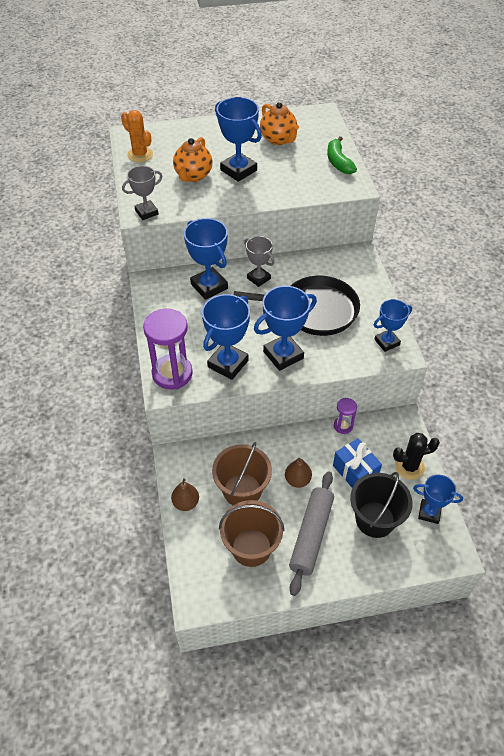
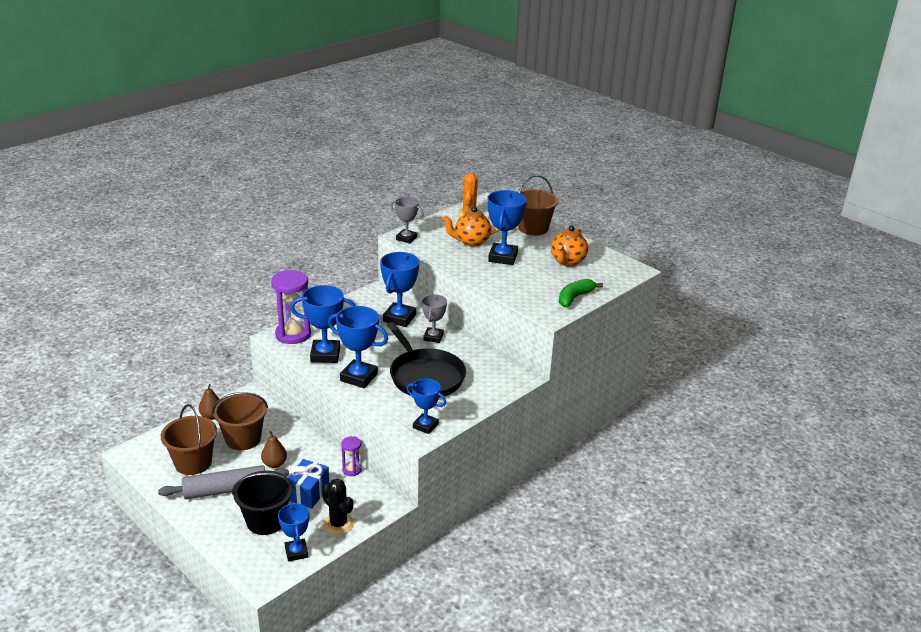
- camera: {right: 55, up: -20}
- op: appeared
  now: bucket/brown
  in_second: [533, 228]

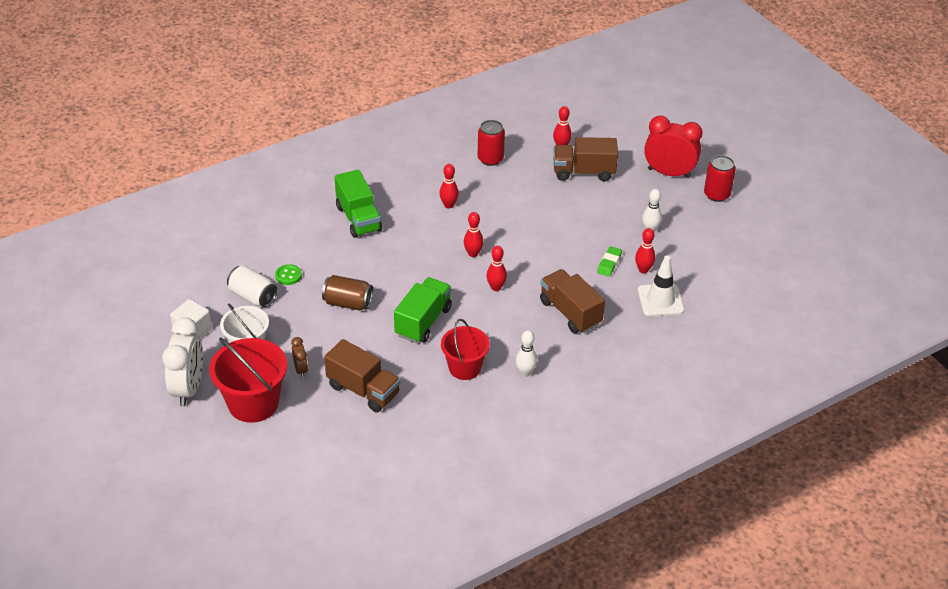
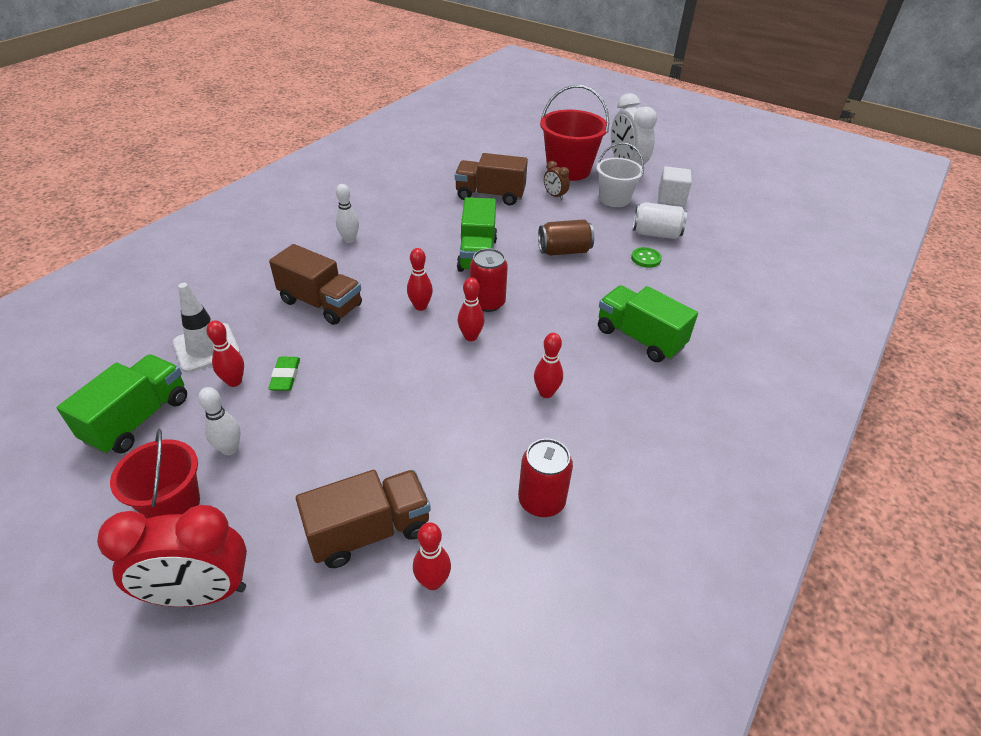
- camera: {right: 155, up: 0}
- op: appeared
  now: truck/green
  in_second: [138, 419]
- op: relocated
  was: bucket/red
  in_first: [464, 368]
  in_second: [173, 504]
- op: relocated
  was: can/red
  in_first: [716, 194]
  in_second: [487, 303]

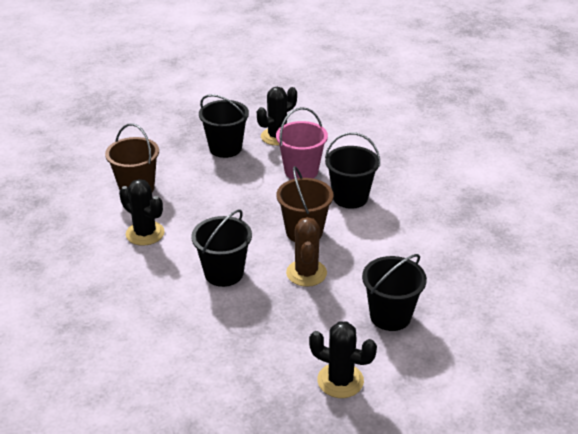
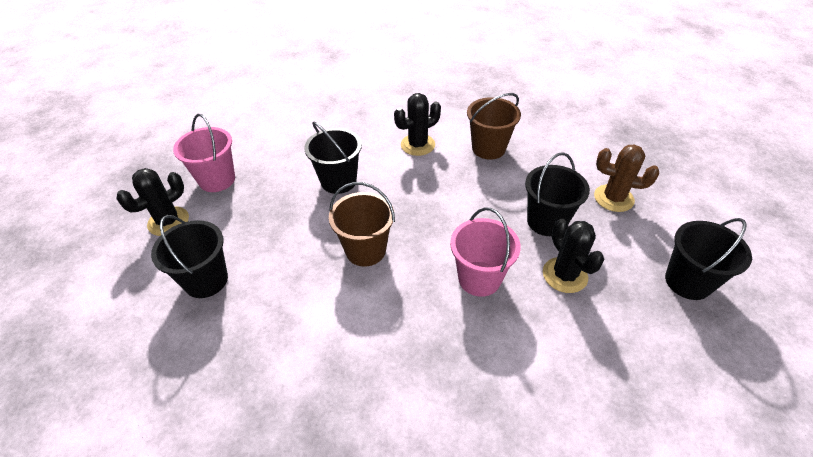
- camera: {right: 110, up: 10}
- op: appeared
  now: bucket/pink
  in_second: [217, 180]
- op: relocated
  was: cactus/brown
  in_first: [306, 273]
  in_second: [613, 198]
- op: relocated
  was: bucket/black
  in_first: [350, 197]
  in_second: [687, 282]

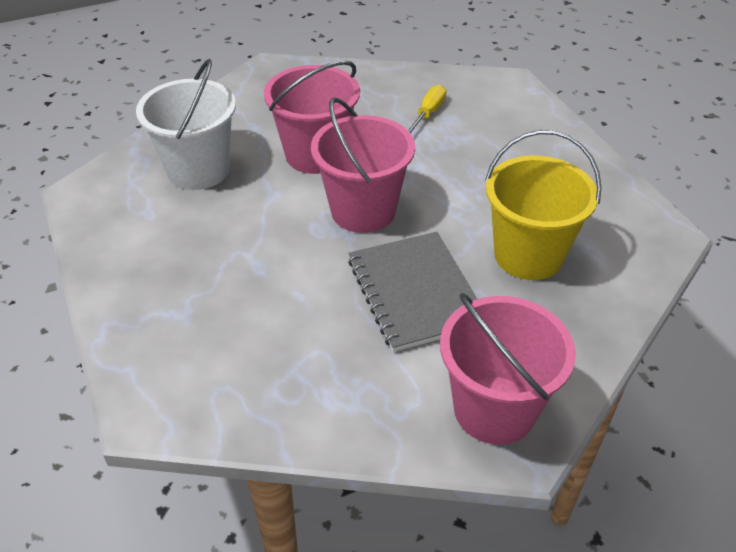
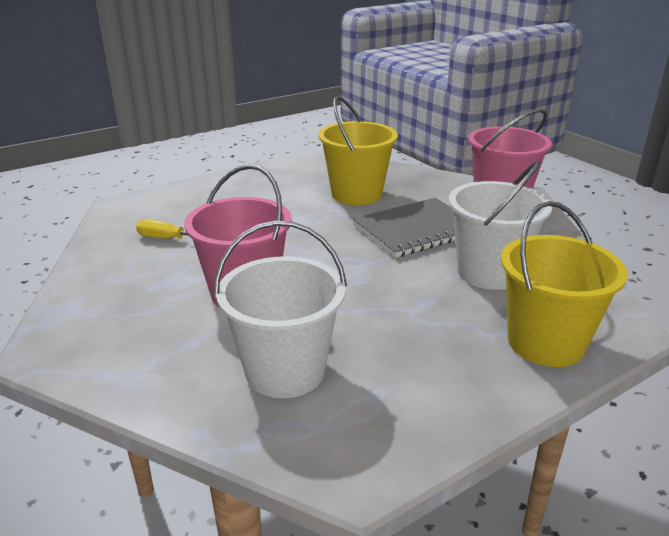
- camera: {right: -100, up: -15}
- op: appeared
  now: bucket/white
  in_second: [489, 272]
- op: appeared
  now: bucket/yellow
  in_second: [545, 343]
- op: missing
  was: bucket/pink
  in_first: [363, 210]

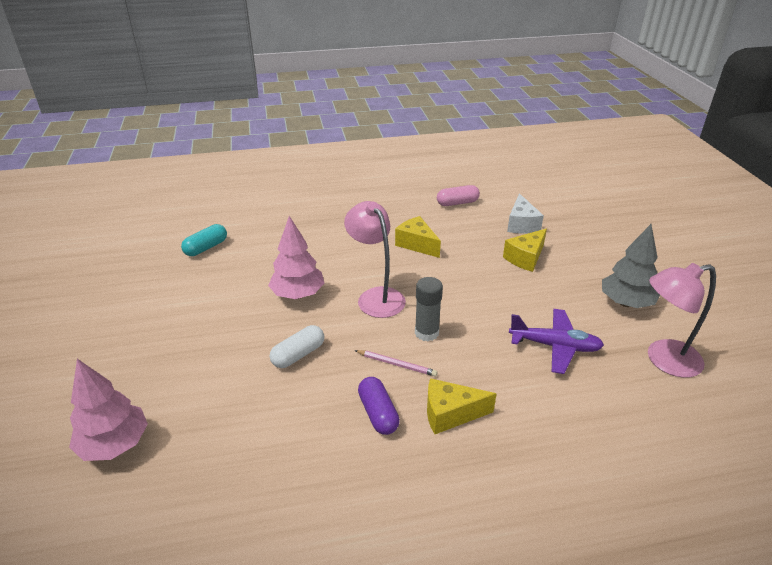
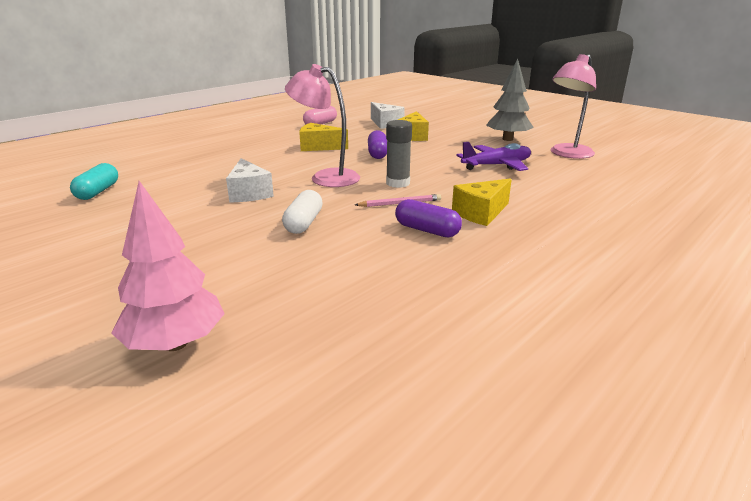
- camera: {right: -35, up: -10}
- op: exchanged
  was: tree/pink
  now: cheese/white
  in_first: [298, 294]
  in_second: [249, 193]
- op: appeared
  now: capsule/purple
  in_second: [377, 153]

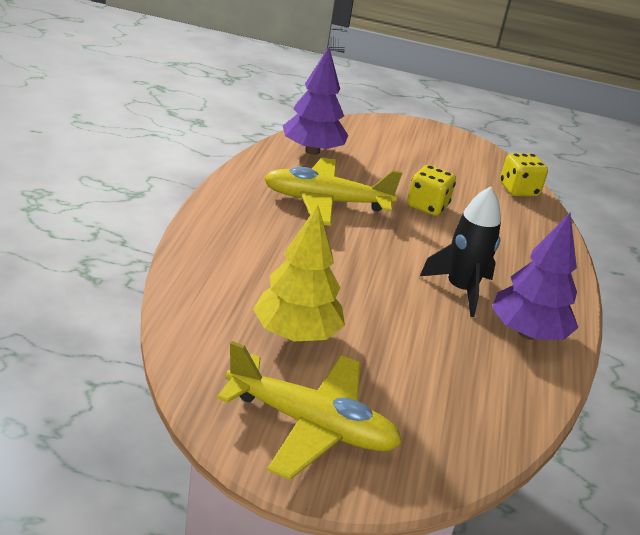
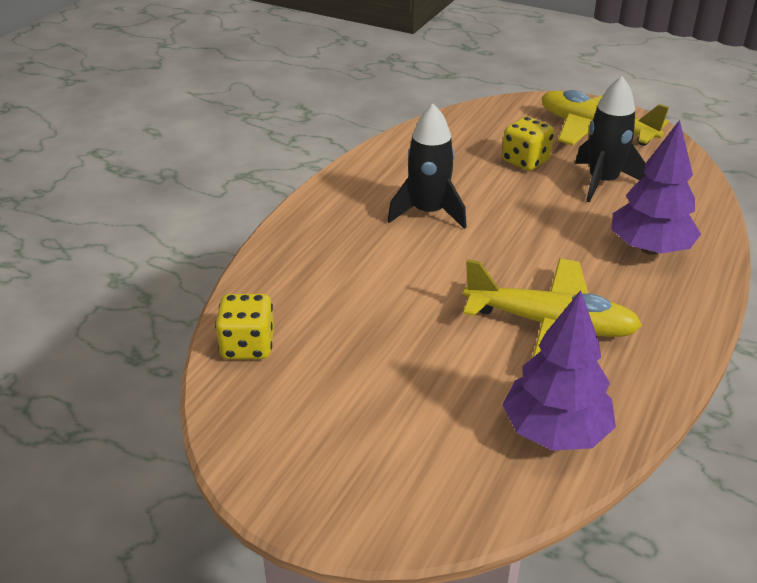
- camera: {right: -160, up: 5}
- op: relocated
  was: dice/yellow
  in_first: [427, 206]
  in_second: [525, 161]
- op: exchanged
  was: tree/yellow
  now: rocket/black
  in_first: [296, 334]
  in_second: [602, 182]
- op: relocated
  was: tree/purple
  in_first: [527, 333]
  in_second: [649, 249]

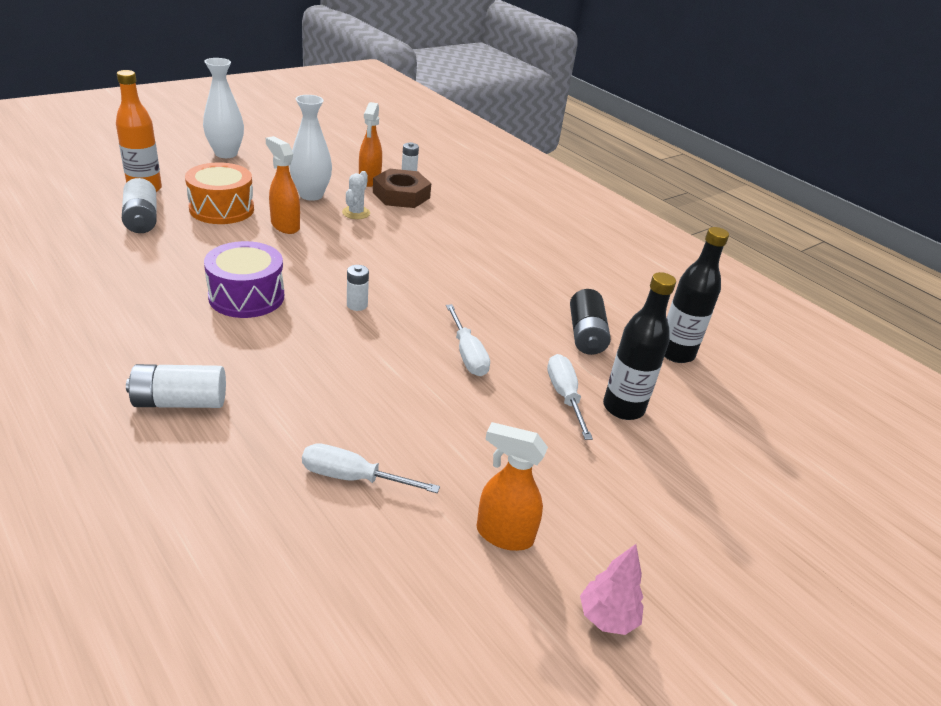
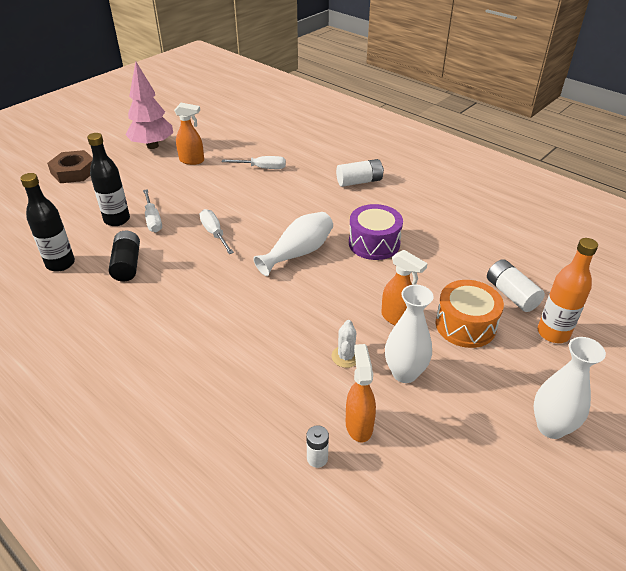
- camera: {right: 175, up: 5}
- op: relocated
  was: nut/brown
  in_first: [401, 195]
  in_second: [74, 171]
- op: size
  was: tree/pink
  in_first: [607, 618]
  in_second: [152, 146]
  ratio: 1.93
- op: exchanged
  was: battery/white
  now: vase/white
  in_first: [357, 305]
  in_second: [298, 253]

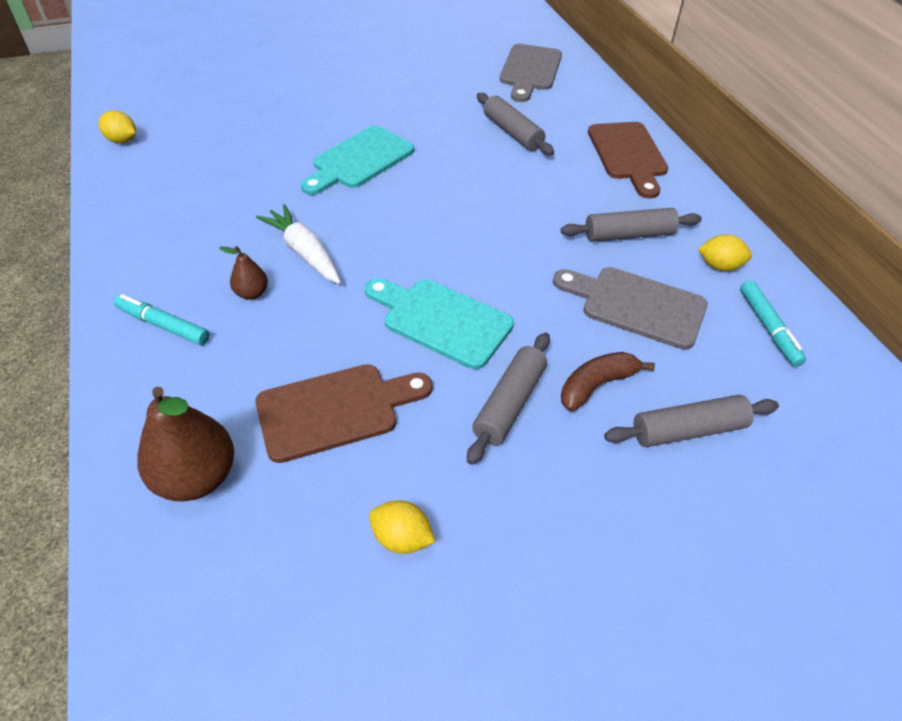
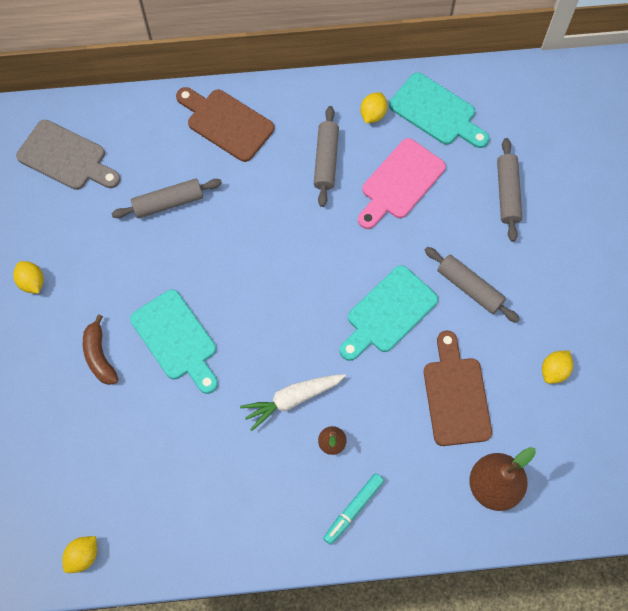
- camera: {right: -75, up: 20}
- op: appeared
  now: lemon/yellow
  in_second: [32, 282]
- op: relocated
  was: banana/brown
  in_first: [597, 385]
  in_second: [99, 356]
- op: spun
  was: cutting board/brown
  in_first: [628, 155]
  in_second: [226, 123]
  clockwise: -150
- op: colour
  was: cutting board/grey
  now: cutting board/pink
  in_first: [636, 305]
  in_second: [400, 183]
- op: exchanged
  was: marker/turquoise
  now: cutting board/turquoise
  in_first: [768, 328]
  in_second: [436, 112]

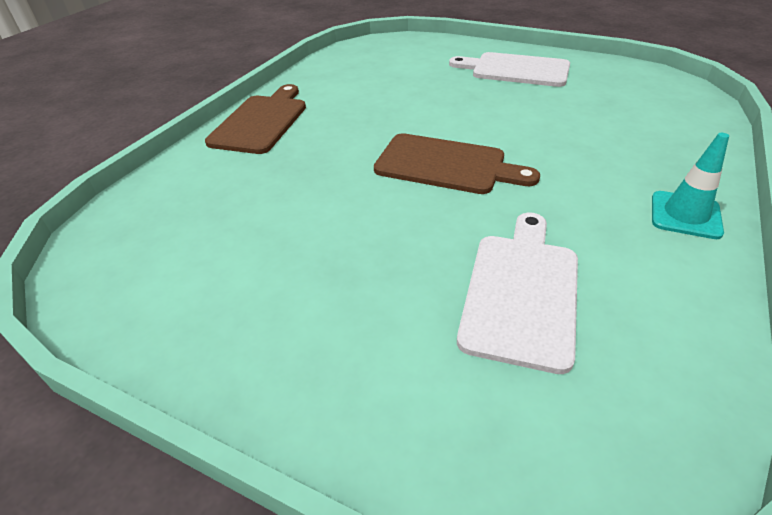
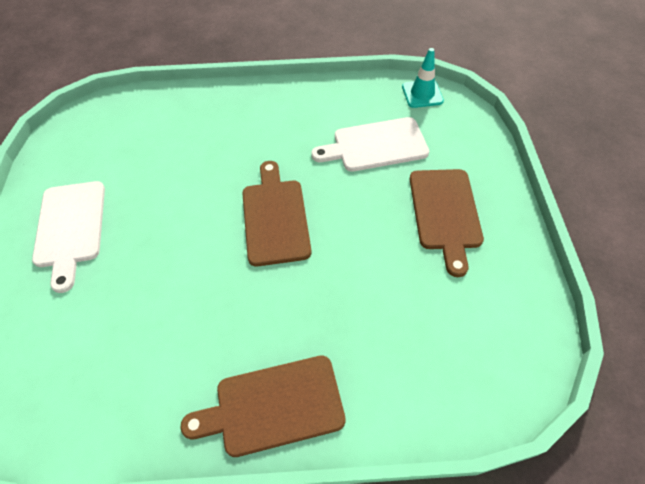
- camera: {right: -120, up: 15}
- op: relocated
  was: traffic cone/turquoise
  in_first: [685, 215]
  in_second: [422, 94]
- op: appeared
  now: cutting board/brown
  in_second: [445, 213]

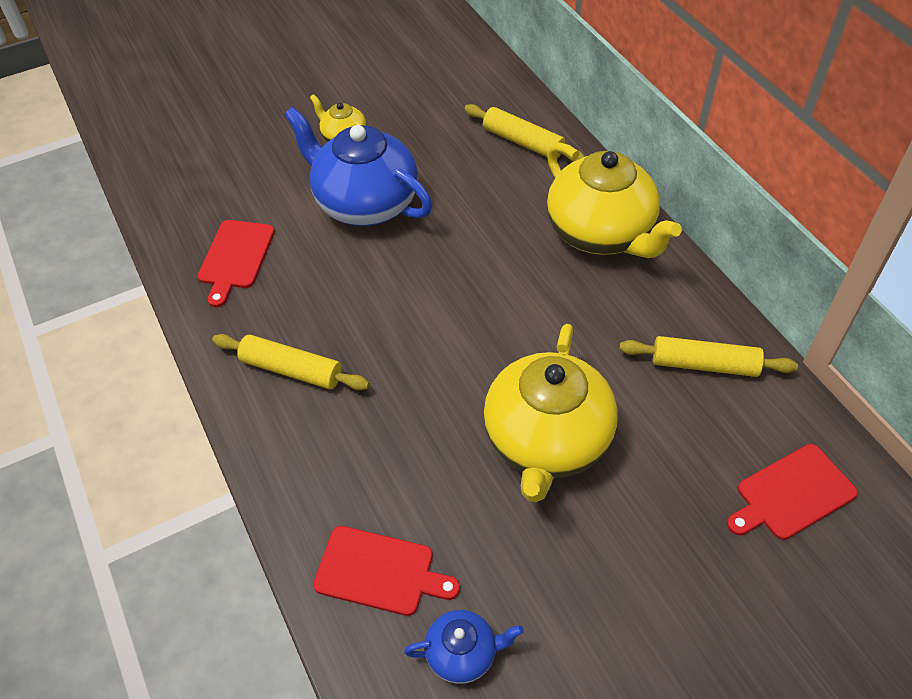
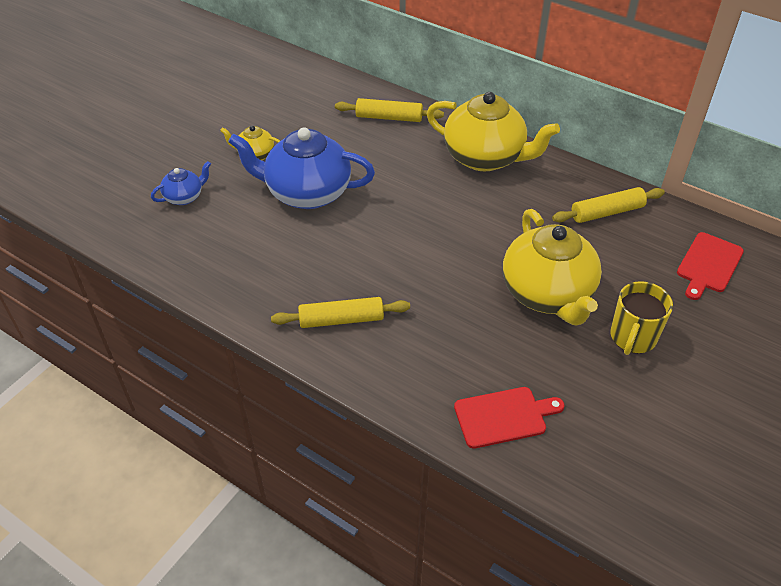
- camera: {right: -30, up: -5}
- op: relocated
  was: teapot/blue
  in_first: [462, 653]
  in_second: [184, 197]
- op: appeared
  now: mug/yellow
  in_second: [633, 337]
- op: missing
  was: cutting board/red
  in_first: [236, 258]

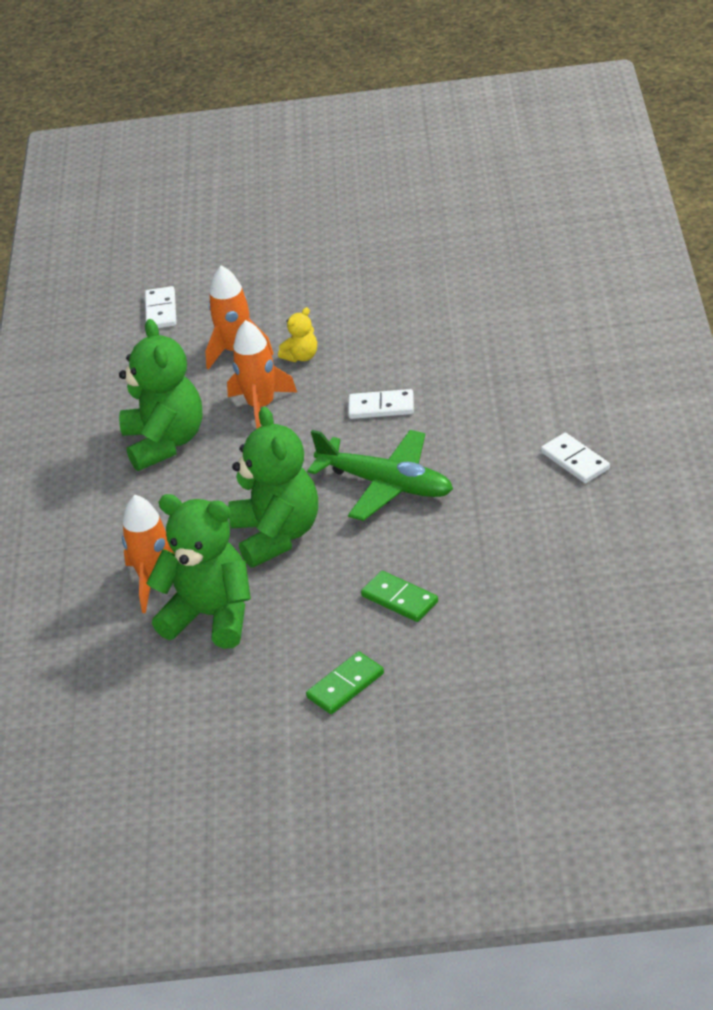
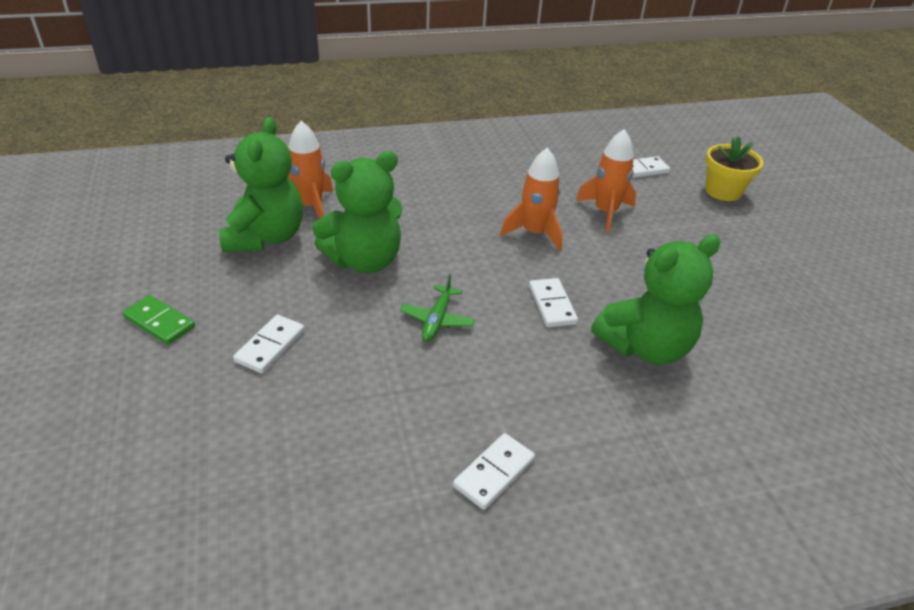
- camera: {right: 70, up: 0}
- op: colour
  was: domino/green
  now: domino/white
  in_first: [399, 599]
  in_second: [270, 346]
- op: size
  was: plane/green
  in_first: [385, 484]
  in_second: [437, 319]
  ratio: 0.55
- op: relocated
  was: teddy bear/green
  in_first: [165, 442]
  in_second: [645, 347]
- op: appeared
  now: flower pot/yellow
  in_second: [723, 191]
- op: missing
  was: teddy bear/yellow
  in_first: [301, 356]

